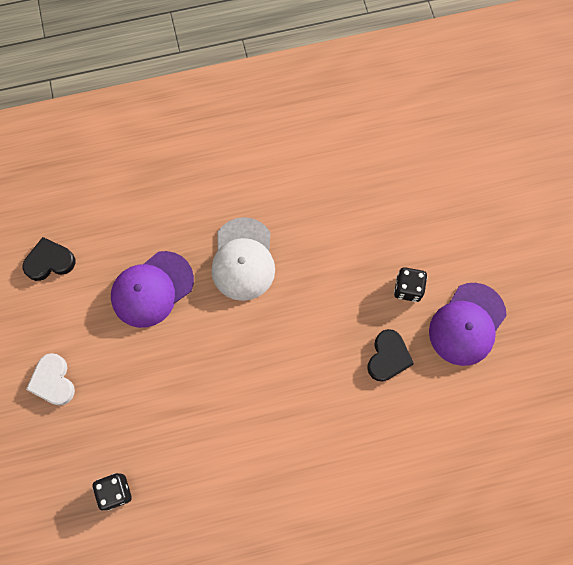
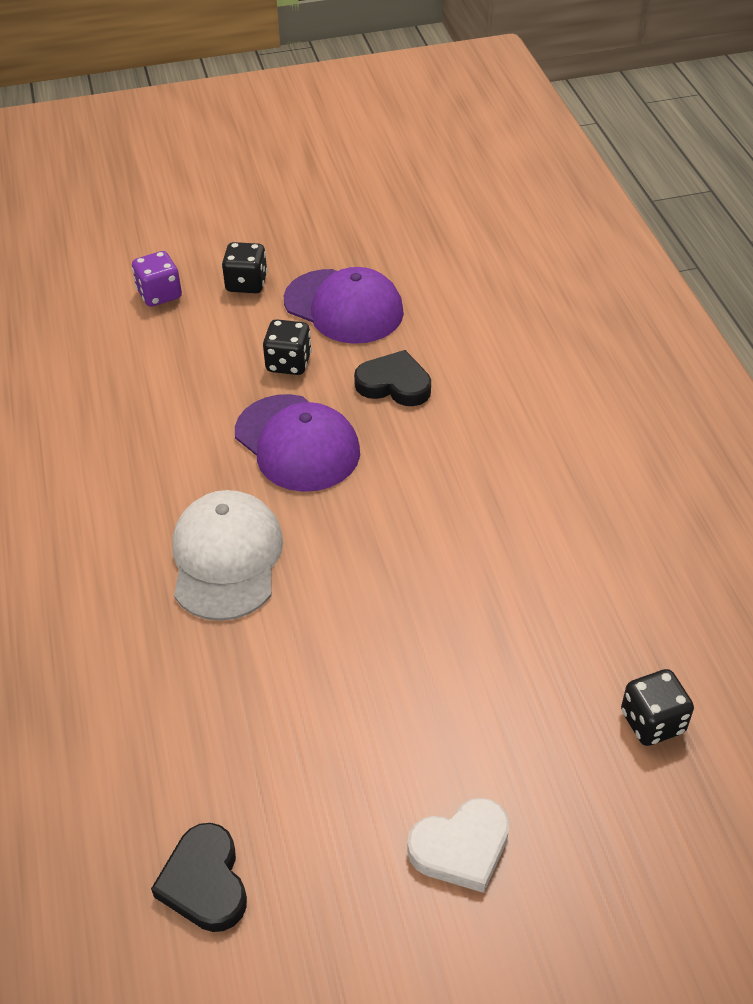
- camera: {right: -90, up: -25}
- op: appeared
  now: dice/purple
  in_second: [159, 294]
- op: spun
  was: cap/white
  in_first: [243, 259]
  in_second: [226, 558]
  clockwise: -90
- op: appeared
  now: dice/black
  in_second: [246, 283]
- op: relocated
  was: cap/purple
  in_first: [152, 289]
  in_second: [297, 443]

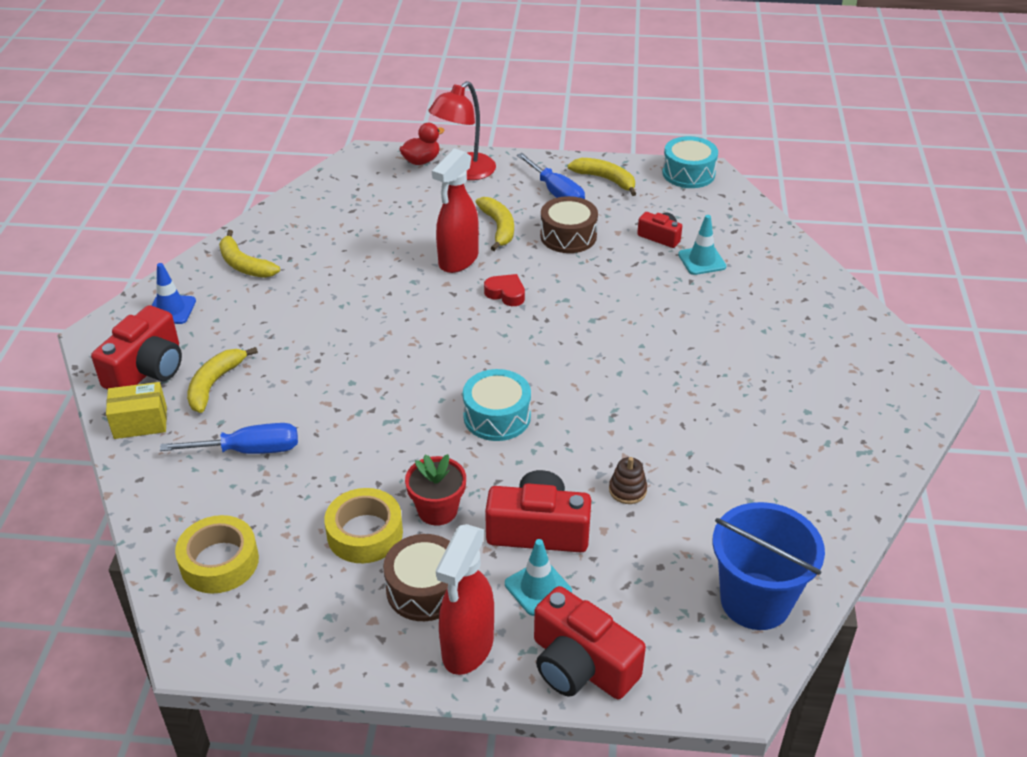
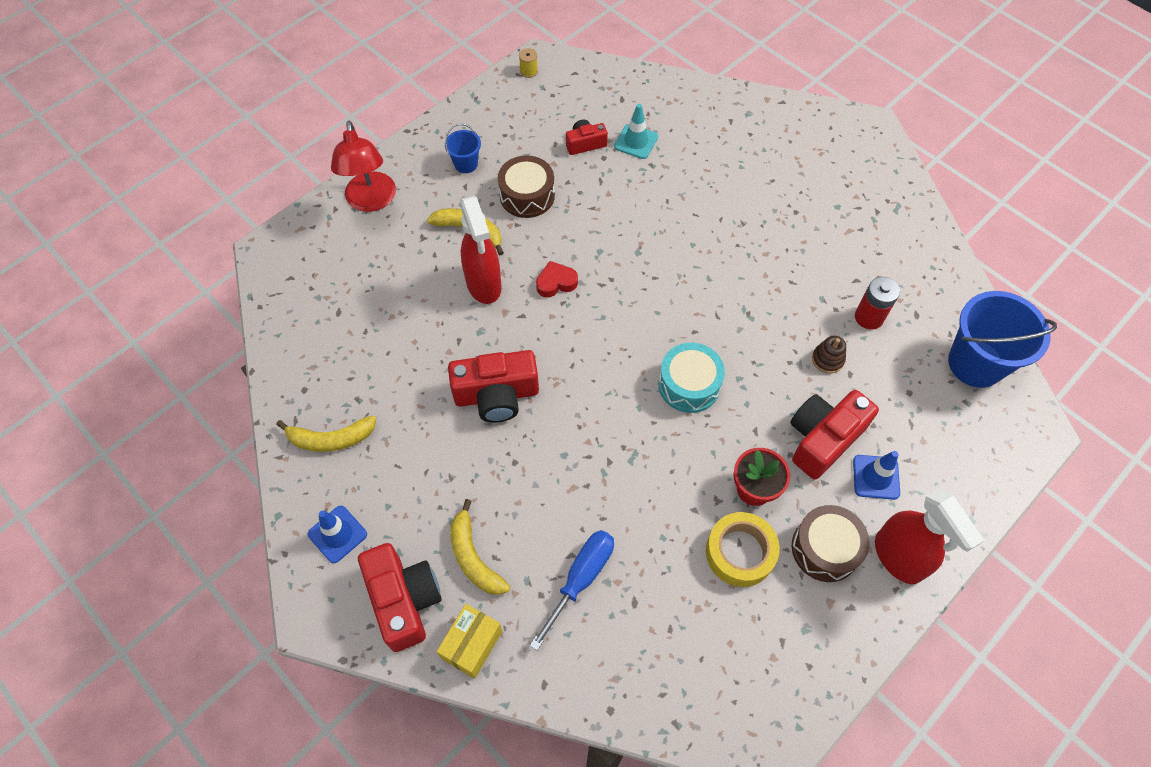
- camera: {right: -50, up: 20}
- op: exchanged
  was: screwdriver/blue
  now: bucket/blue
  in_first: [556, 193]
  in_second: [466, 164]
- op: relocated
  was: camera/red
  in_first: [581, 665]
  in_second: [496, 395]
- op: exchanged
  was: drum/turquoise
  now: spool/yellow
  in_first: [688, 173]
  in_second: [528, 71]
- op: colour
  was: traffic cone/turquoise
  now: traffic cone/blue
  in_first: [538, 588]
  in_second: [876, 477]
- op: appeared
  now: battery/red
  in_second: [869, 317]
- op: missing
  was: tape/yellow
  in_first: [219, 562]
- op: missing
  was: duck/red
  in_first: [421, 161]
- op: missing
  was: banana/yellow
  in_first: [605, 179]

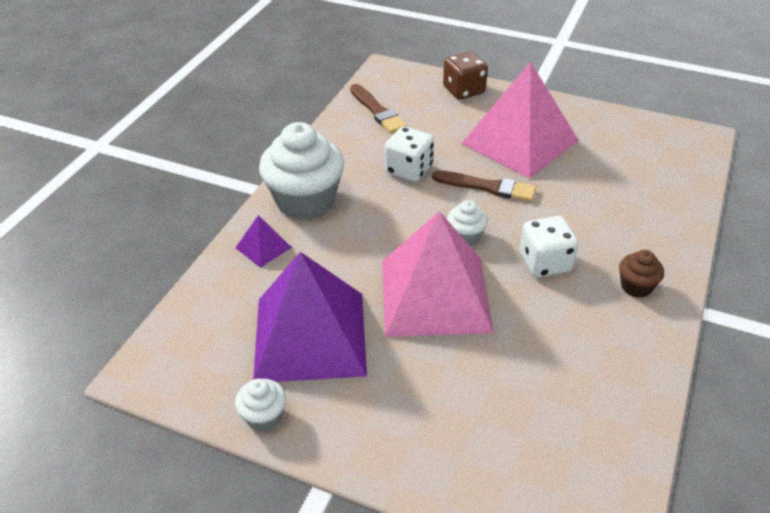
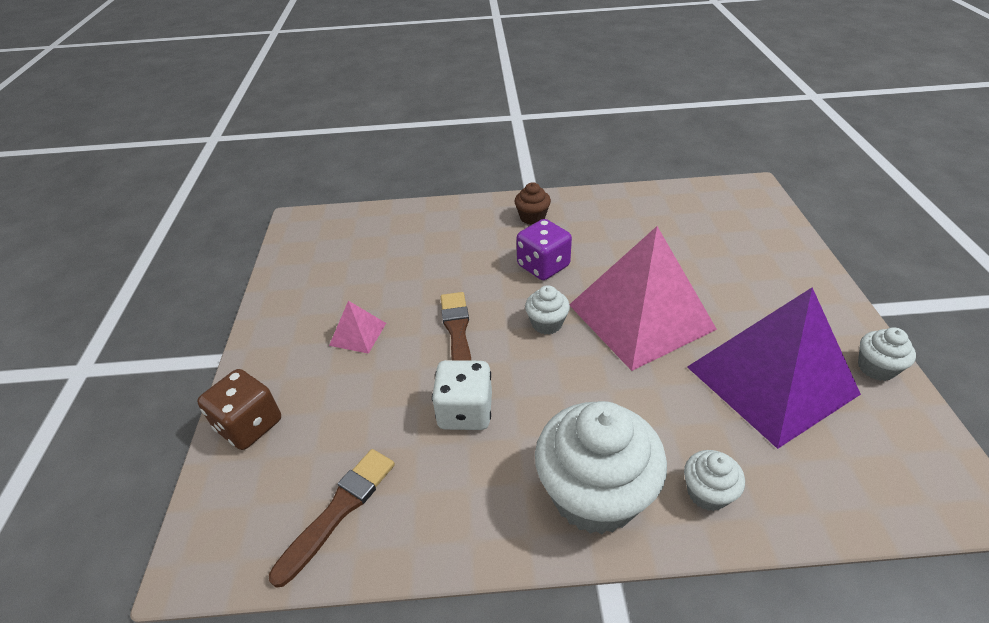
- camera: {right: -115, up: 0}
- op: size
  was: pyramid/pink
  in_first: [520, 142]
  in_second: [358, 334]
  ratio: 0.42
- op: colour
  was: dice/white
  now: dice/purple
  in_first: [545, 263]
  in_second: [543, 266]
- op: exchanged
  was: pyramid/purple
  now: cupcake/white
  in_first: [263, 247]
  in_second: [707, 492]

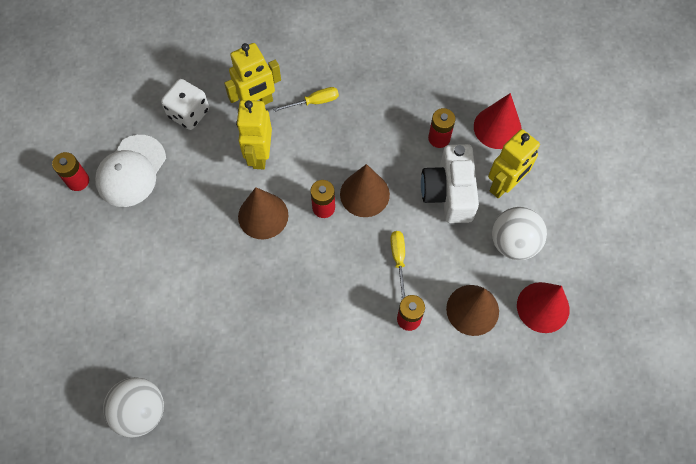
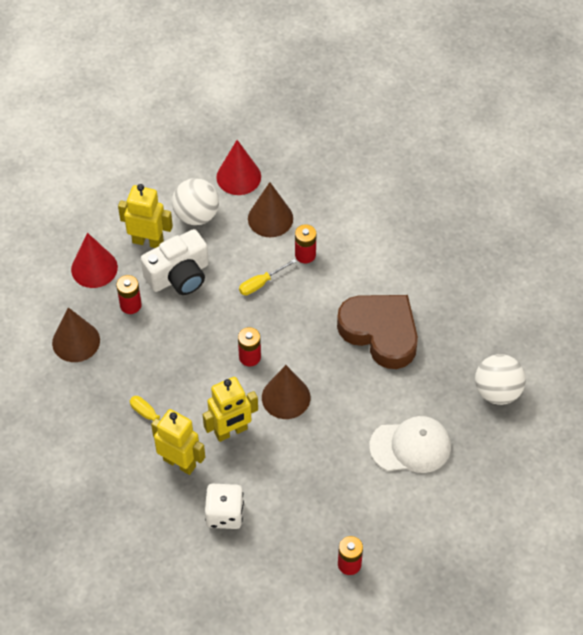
- camera: {right: -120, up: -10}
- op: relocated
  was: cone/brown
  in_first: [364, 194]
  in_second: [76, 341]
- op: appeared
  now: heart/brown
  in_second: [380, 333]
- op: relocated
  was: cap/white
  in_first: [131, 171]
  in_second: [410, 446]

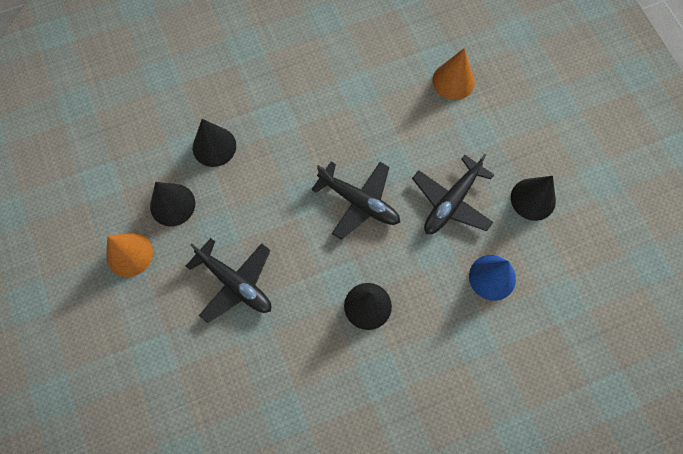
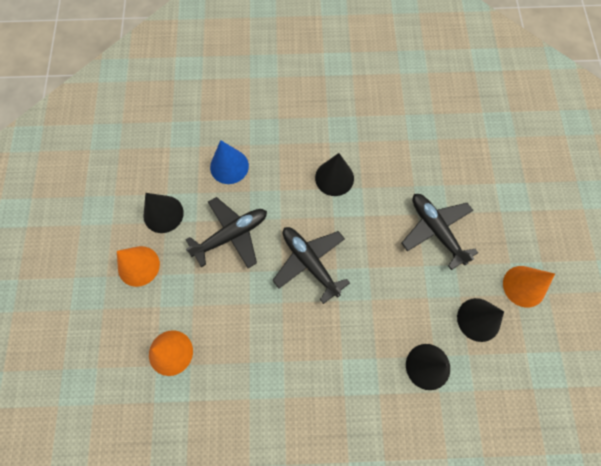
- camera: {right: -160, up: 0}
- op: appeared
  now: cone/orange
  in_second: [138, 266]

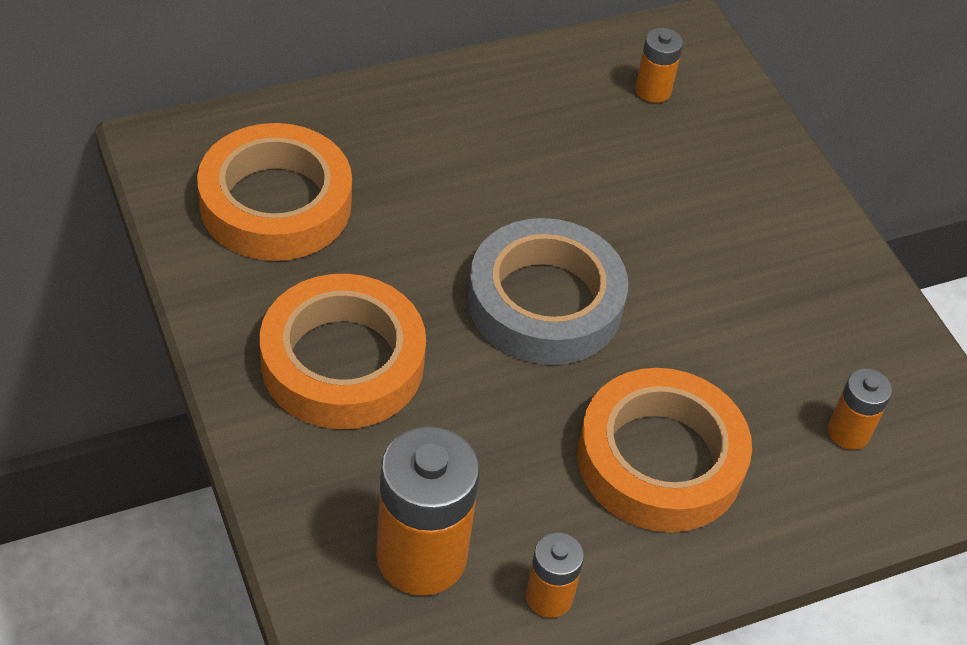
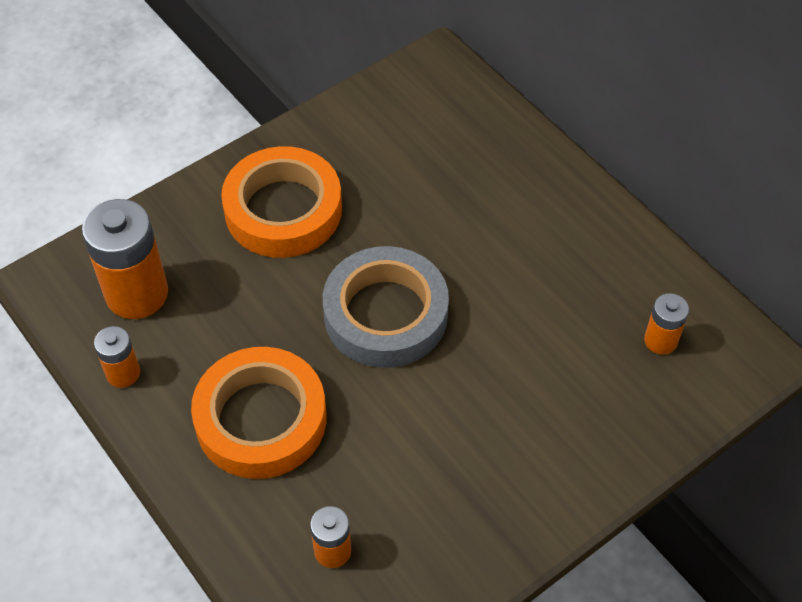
- camera: {right: 80, up: 5}
- op: missing
  was: tape/orange
  in_first: [275, 203]

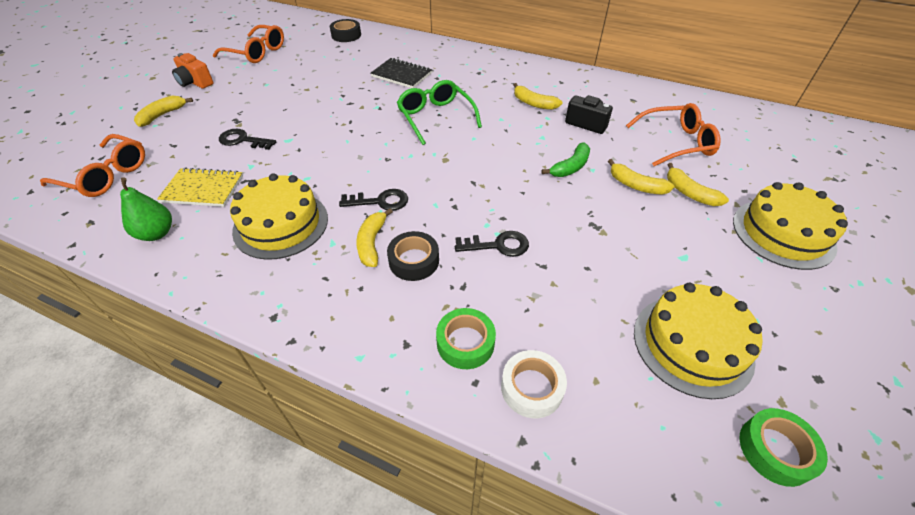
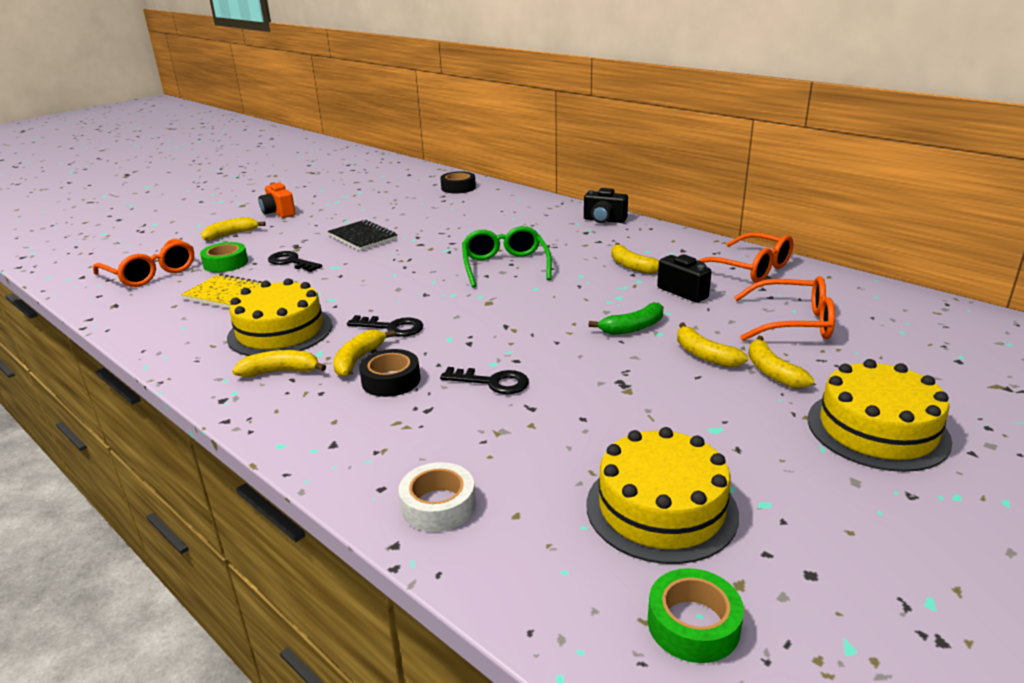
- camera: {right: 20, up: -20}
- op: relocated
  was: tape/green
  in_first: [465, 343]
  in_second: [225, 263]
- op: appeared
  now: banana/yellow
  in_second: [280, 372]
- op: relocated
  was: notebook/black
  in_first: [401, 75]
  in_second: [362, 237]
- op: appeared
  now: camera/black
  in_second: [604, 220]
- op: relocated
  was: glasses/orange
  in_first: [257, 52]
  in_second: [750, 269]
- op: missing
  was: pear/green
  in_first: [157, 233]

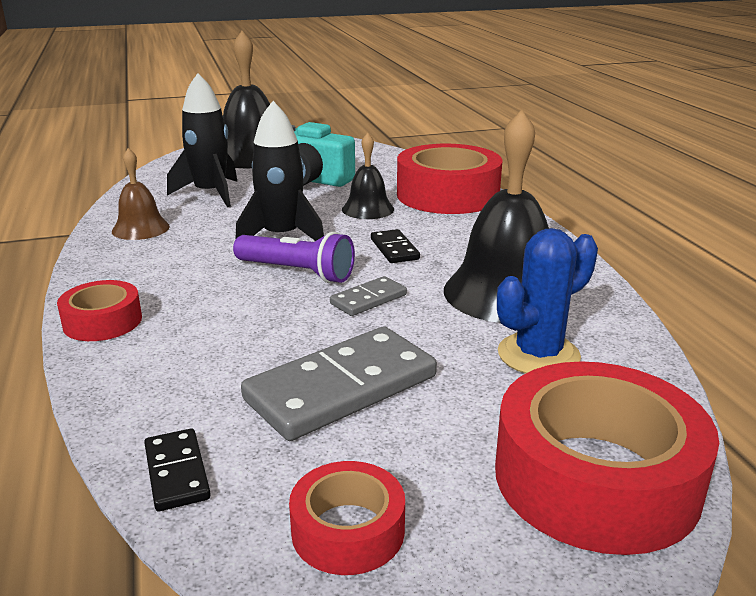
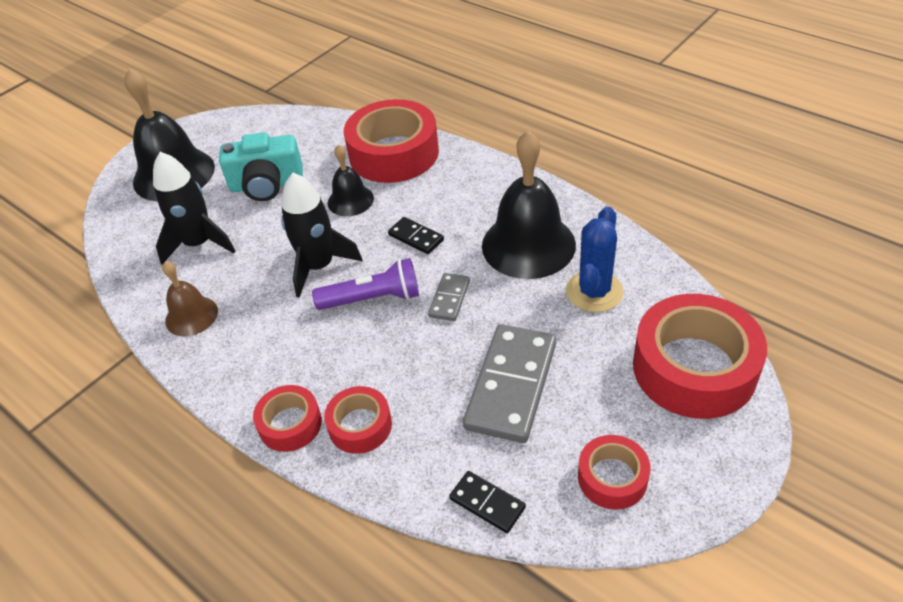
- camera: {right: -30, up: 20}
- op: appeared
  now: tape/red
  in_second: [360, 426]

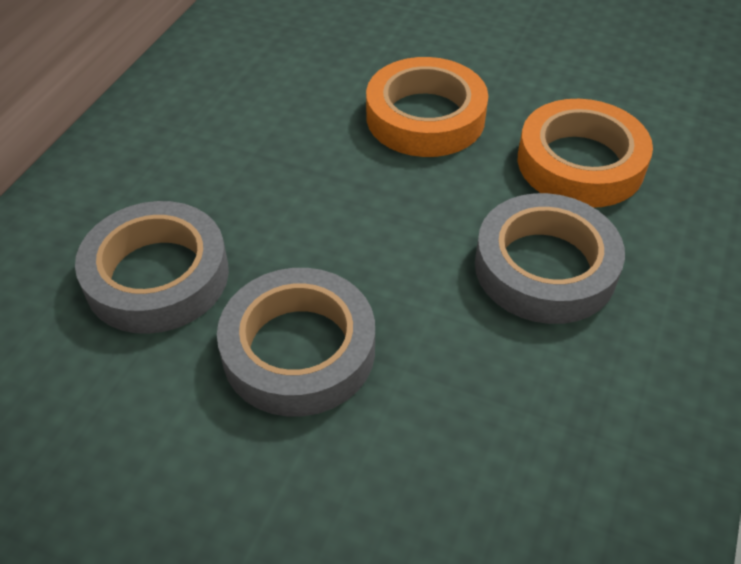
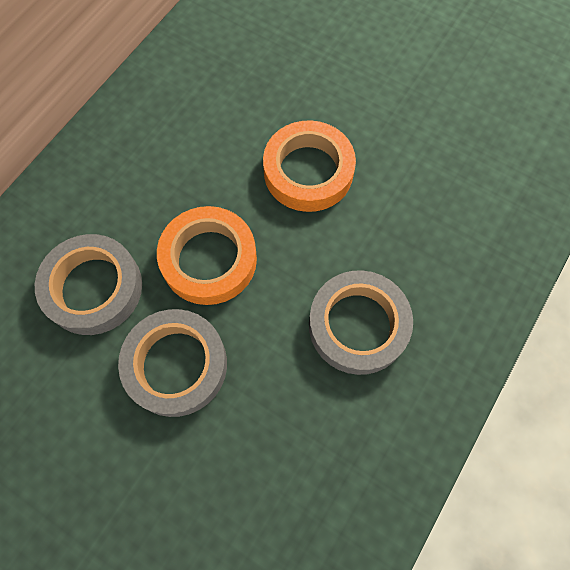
- camera: {right: 10, up: 20}
- op: relocated
  was: tape/orange
  in_first: [580, 163]
  in_second: [209, 259]

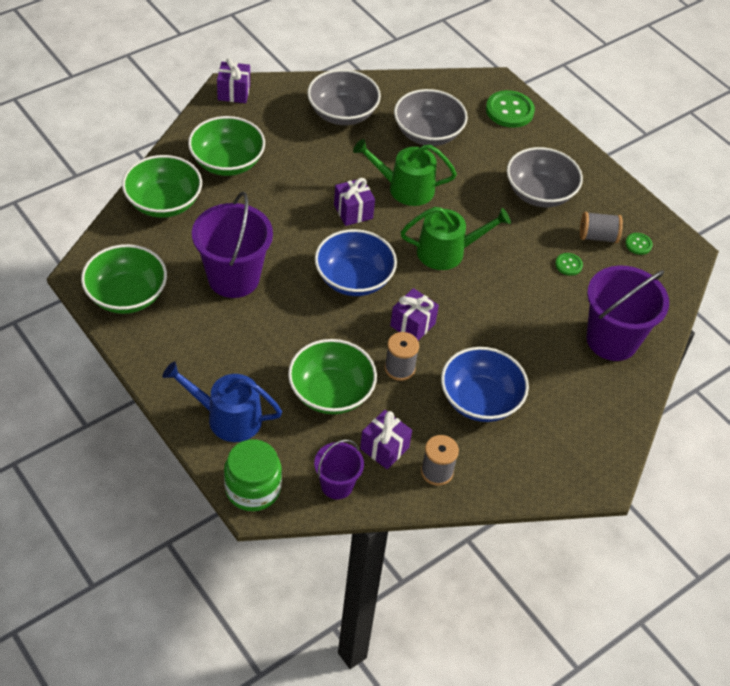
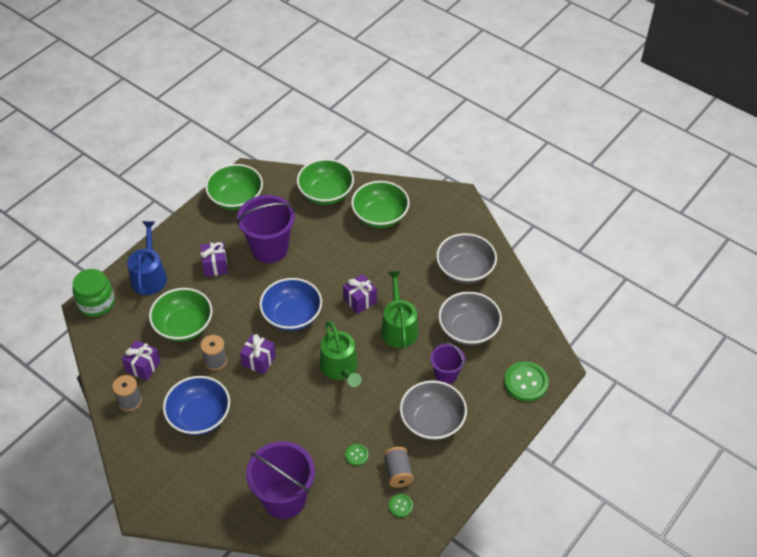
- camera: {right: 80, up: 0}
- op: relocated
  was: gift/purple
  in_first: [234, 92]
  in_second: [215, 266]
- op: relocated
  was: bucket/purple
  in_first: [337, 485]
  in_second: [446, 374]

